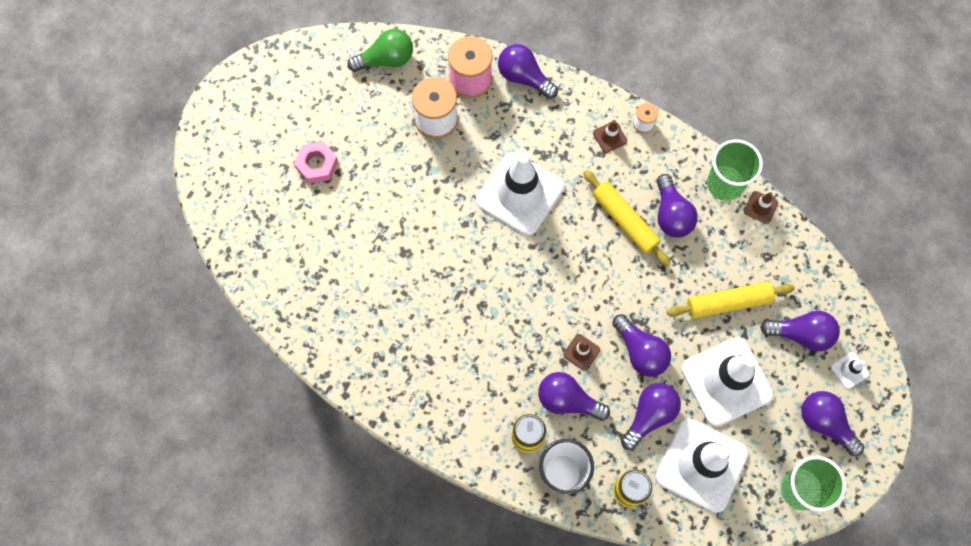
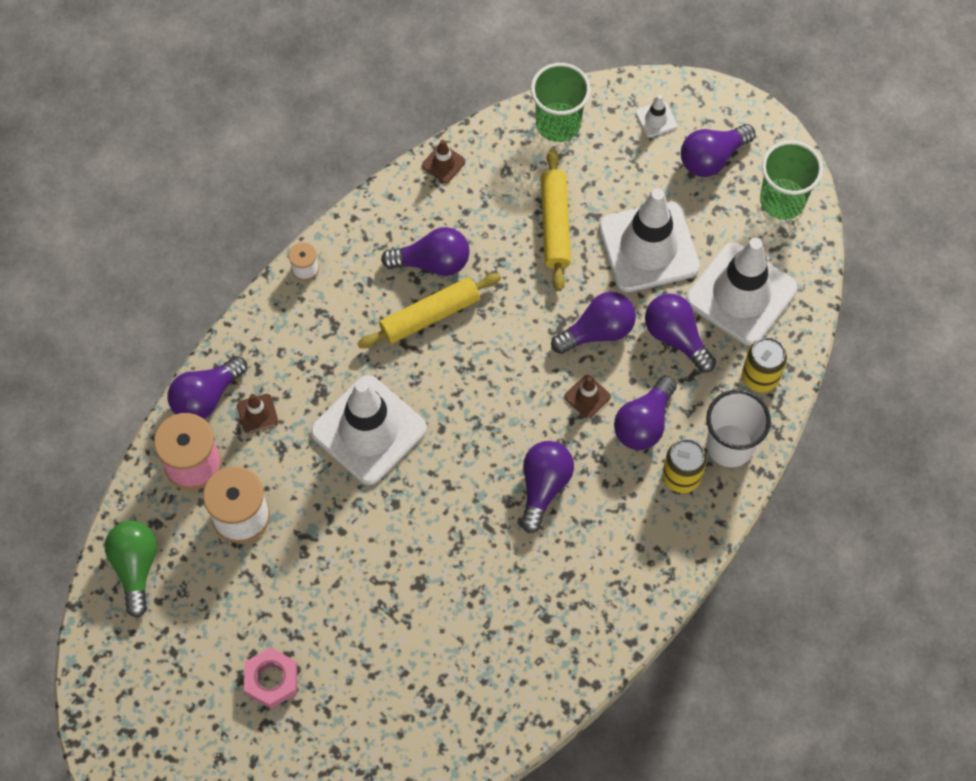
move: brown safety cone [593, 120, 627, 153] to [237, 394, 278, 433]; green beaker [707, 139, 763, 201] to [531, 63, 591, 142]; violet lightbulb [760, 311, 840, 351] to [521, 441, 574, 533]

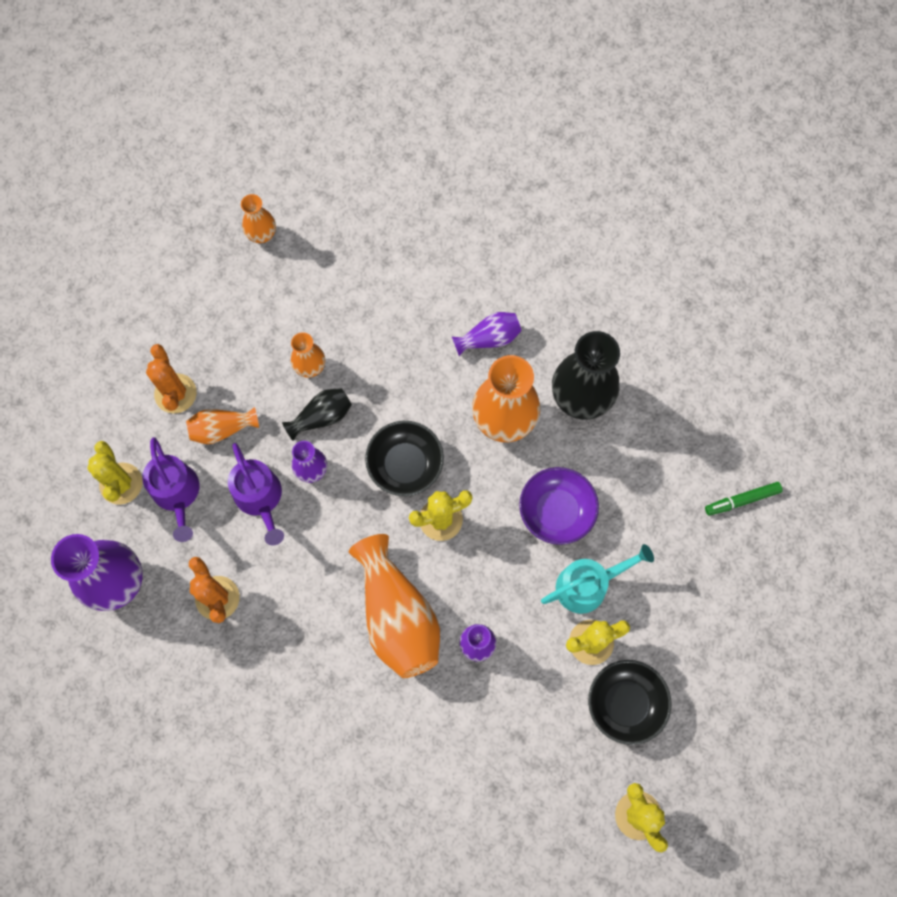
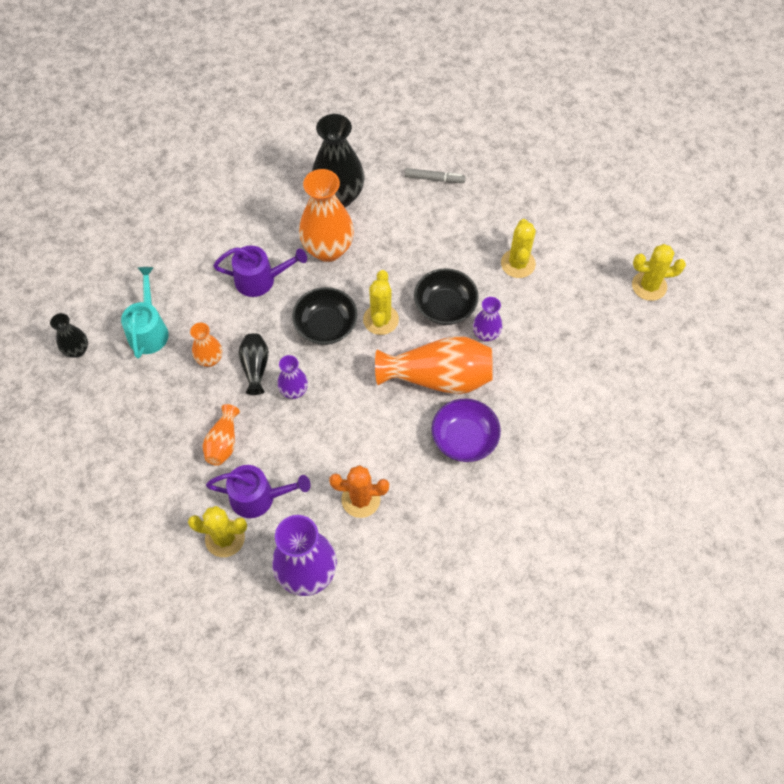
delete: violet tall vase [452, 312, 522, 356]; orange cactus [146, 344, 197, 414]; green felt pen [705, 482, 783, 515]
insert: gray felt pen [405, 168, 466, 183]
move: violet sprinkling can [228, 443, 284, 545] to [213, 246, 307, 297]; violet deep dish [519, 467, 599, 545] to [432, 398, 501, 462]; aqua sprinkling can [541, 544, 654, 614] to [121, 267, 169, 359]; ebony deep dish [588, 660, 671, 745] to [414, 268, 479, 325]
recolor: orange tall vase [241, 194, 276, 243] to ebony tall vase [50, 313, 88, 358]

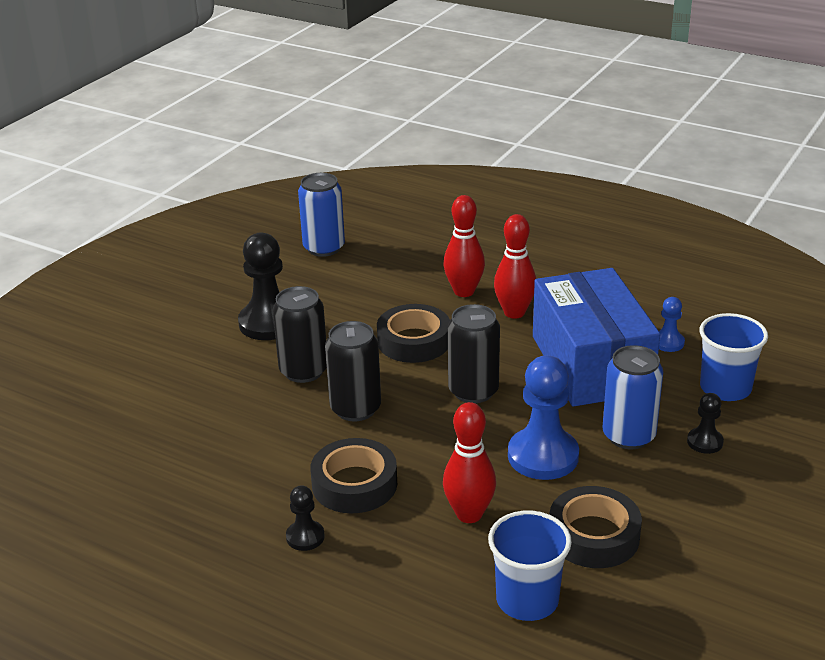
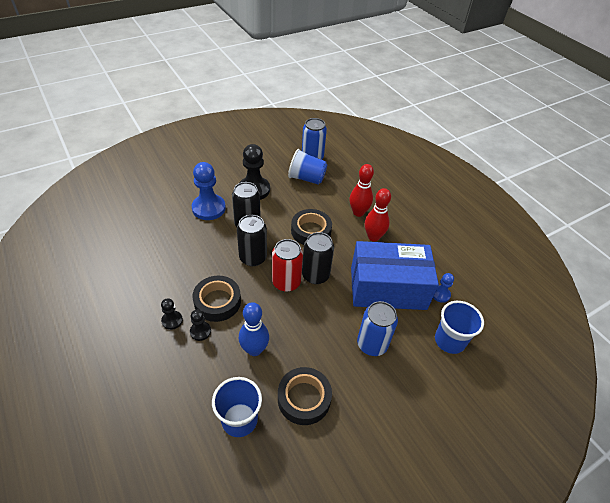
insert: cobalt beaker [288, 149, 327, 185]; crimson can [272, 239, 303, 292]
move: cobalt pawn [508, 356, 579, 480] to [192, 162, 226, 220]; ebony pawn [687, 393, 724, 454] to [190, 310, 211, 341]
recolor: crimson bowling pin [443, 402, 496, 523] to cobalt bowling pin [239, 302, 269, 356]
rotate: cobalt box [533, 268, 660, 407] = [351, 241, 439, 310] 75 degrees clockwise

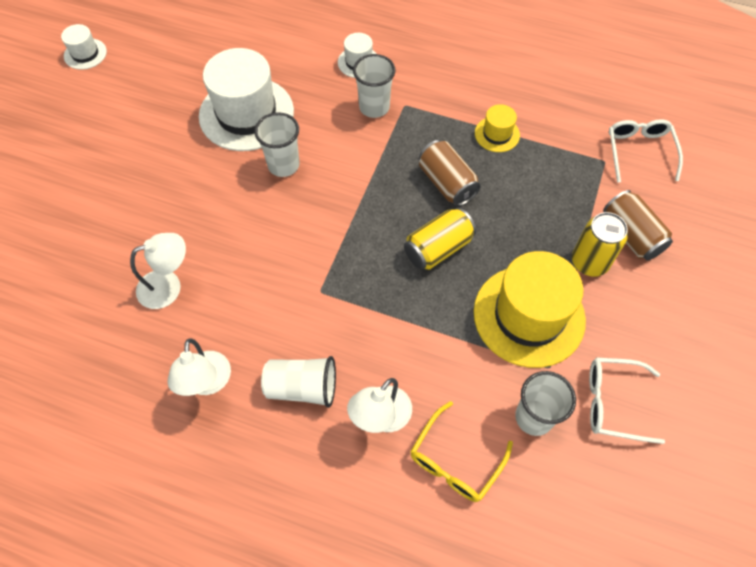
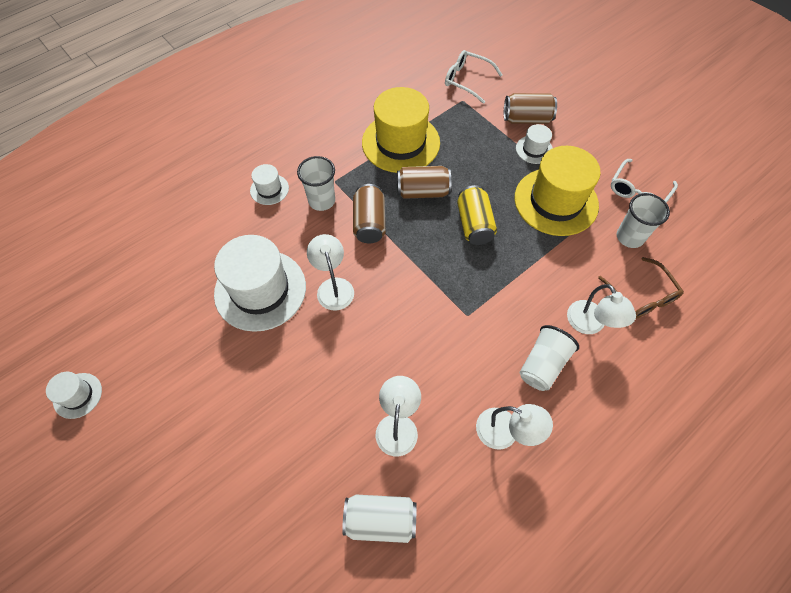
insert: brown can [353, 184, 386, 243]; snow-white can [342, 495, 417, 543]
replace: snow-white beaker [254, 112, 300, 177] to snow-white desk lamp [307, 234, 354, 311]; yellow can [572, 212, 628, 277] to snow-white hat [516, 124, 553, 164]
recolor: yellow spectacles [410, 401, 513, 502] to brown spectacles [598, 257, 684, 319]
resize: yellow hat [475, 104, 520, 152] = [362, 87, 440, 173] x2.13

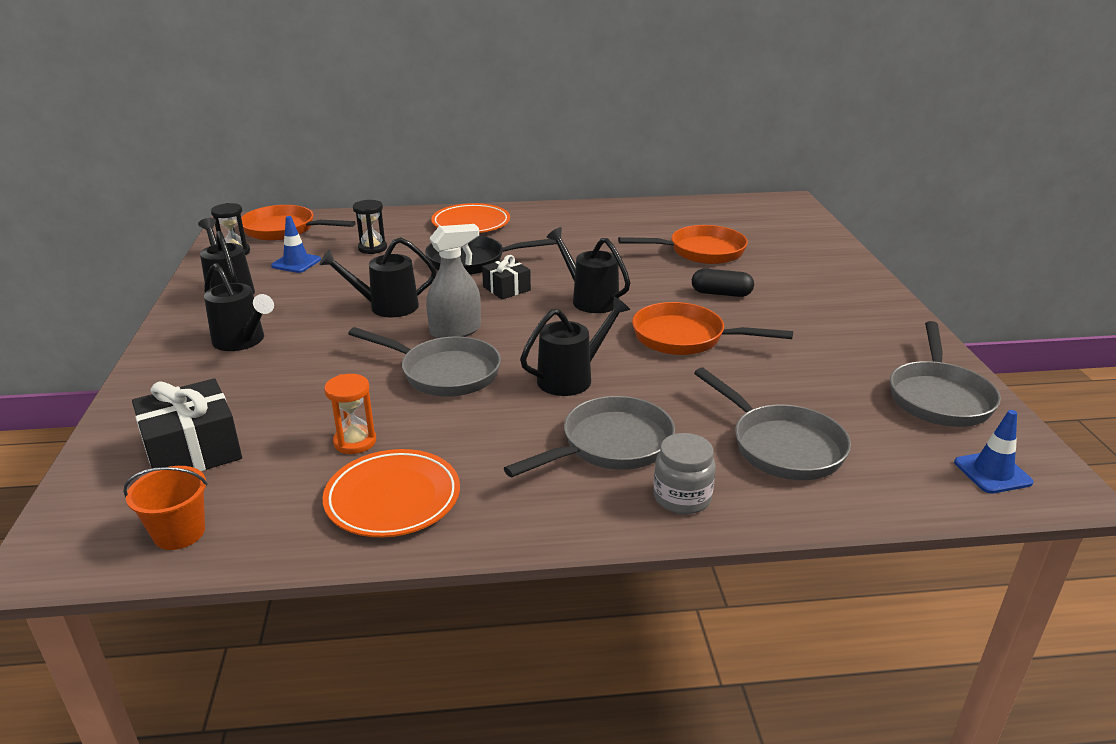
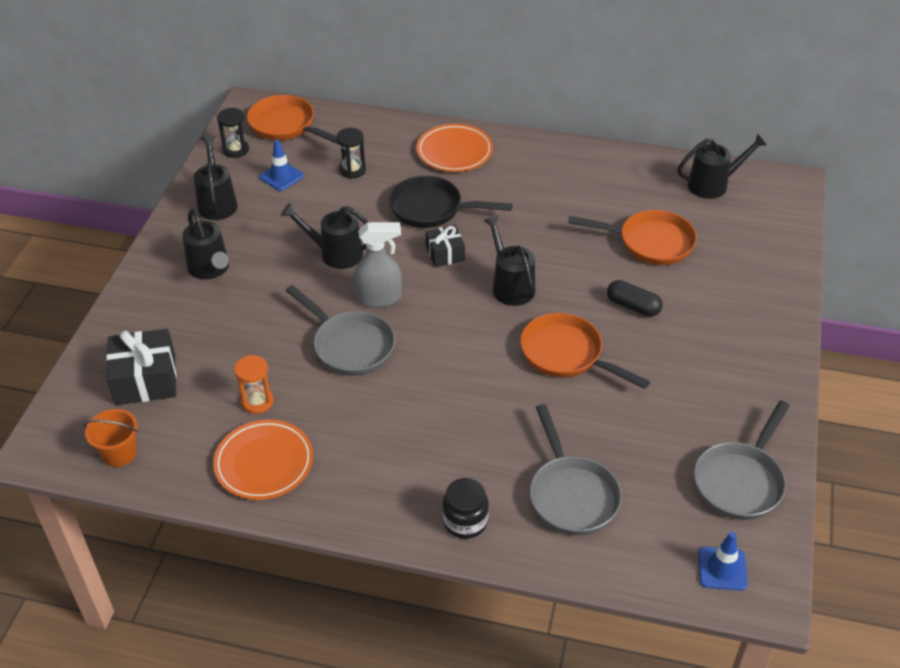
delete: gray pan [504, 396, 675, 477]
move: ebony sprinkling can [520, 297, 630, 396] to [677, 134, 767, 199]
recolor: gray jam jar [653, 433, 716, 514] to ebony jam jar [443, 478, 489, 539]

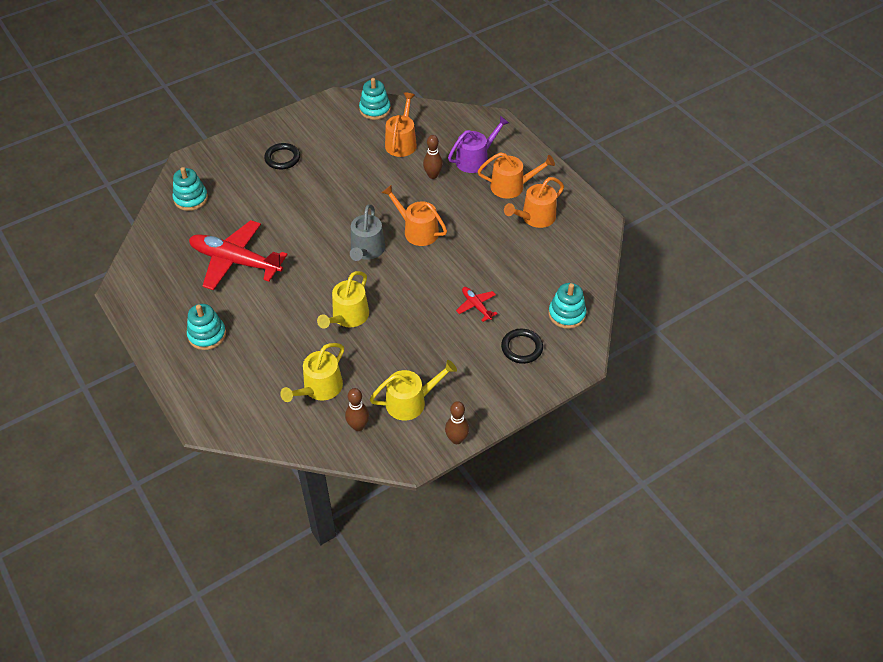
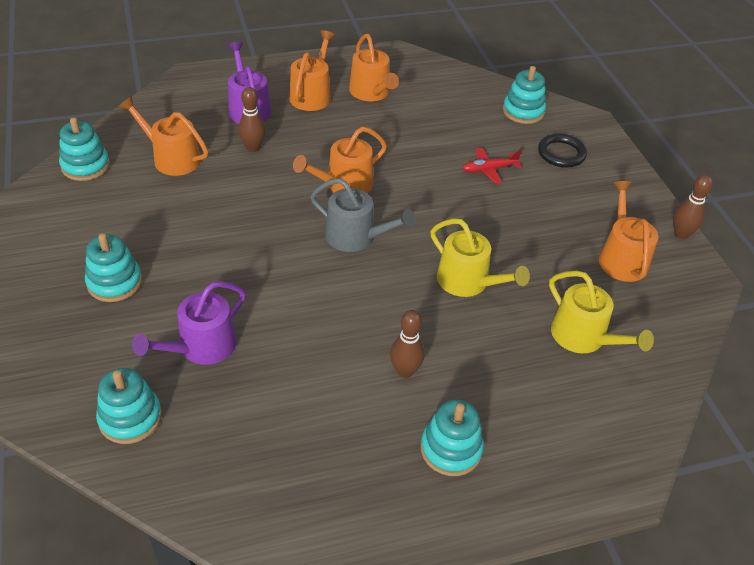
delete: crimson toy plane [189, 220, 288, 290]
insert: violet sprinkling can [132, 281, 246, 365]
move: brown bowling pin [345, 388, 369, 431] to [390, 310, 425, 378]
replace: ebony hoop [264, 143, 300, 169] to aqua stacking rings [85, 233, 142, 302]
recolor: yellow sprinkling can [370, 360, 457, 421] to orange sprinkling can [599, 181, 658, 282]

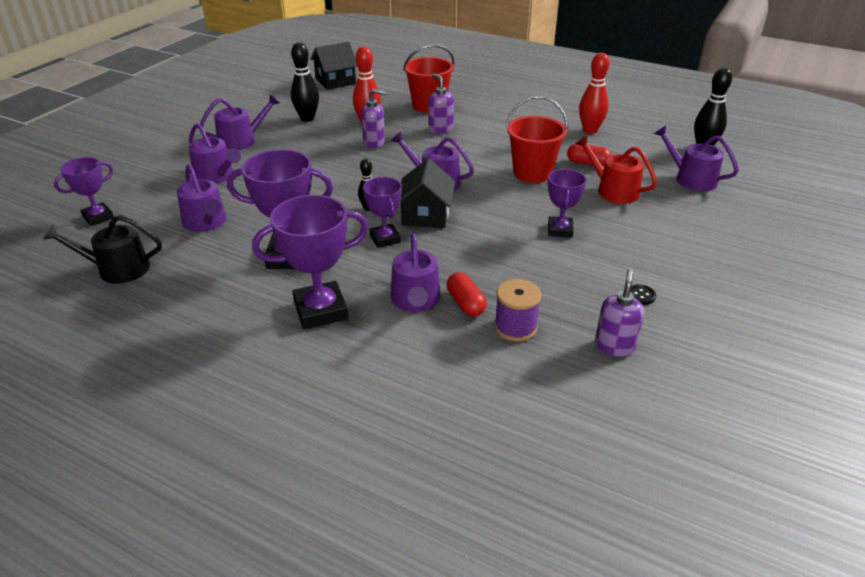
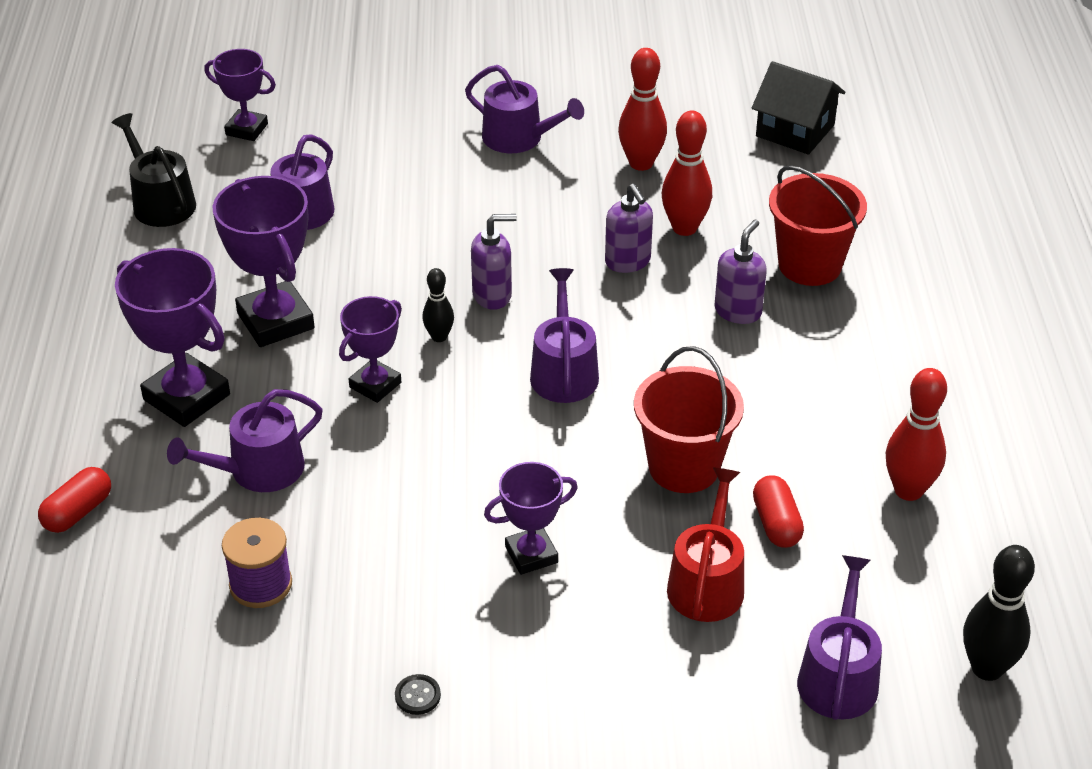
delete: violet sprinkling can [189, 123, 241, 184]; ebony toy house [400, 158, 455, 228]
move: violet pump bottle [595, 269, 644, 357] to [471, 214, 517, 310]; crimson pill shape [447, 272, 487, 317] to [38, 467, 111, 533]
recolor: ebony bowling pin [291, 42, 319, 122] to crimson bowling pin [618, 48, 667, 171]

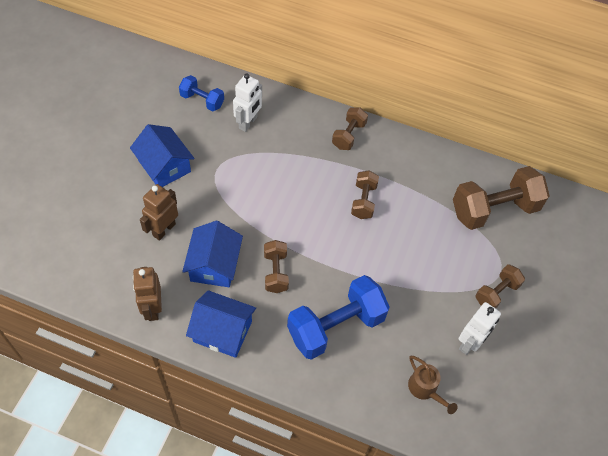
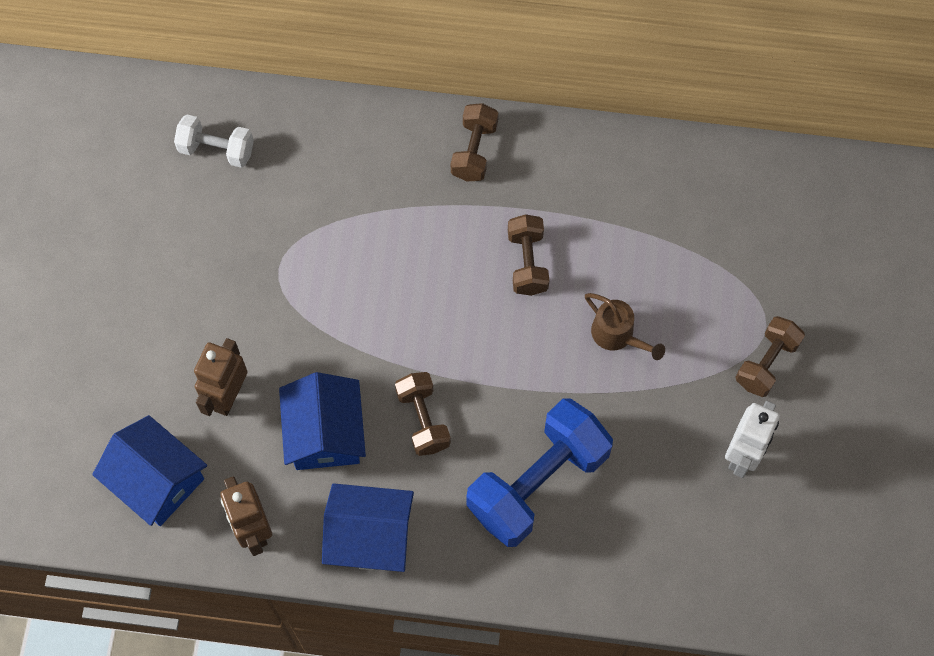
delete: snow-white toy robot [233, 73, 262, 132]; brown free weight [453, 166, 550, 230]
move: cobalt toy house [130, 124, 194, 187] to [92, 415, 207, 526]; brown sprinkling can [408, 356, 457, 414] to [585, 293, 665, 360]
recolor: cobalt free weight [179, 75, 224, 111] to snow-white free weight [174, 115, 254, 168]

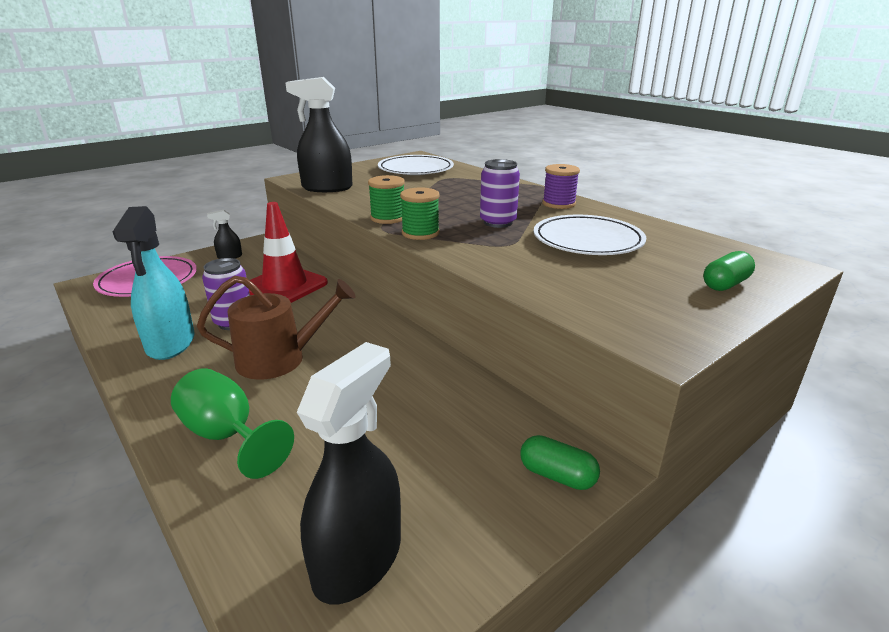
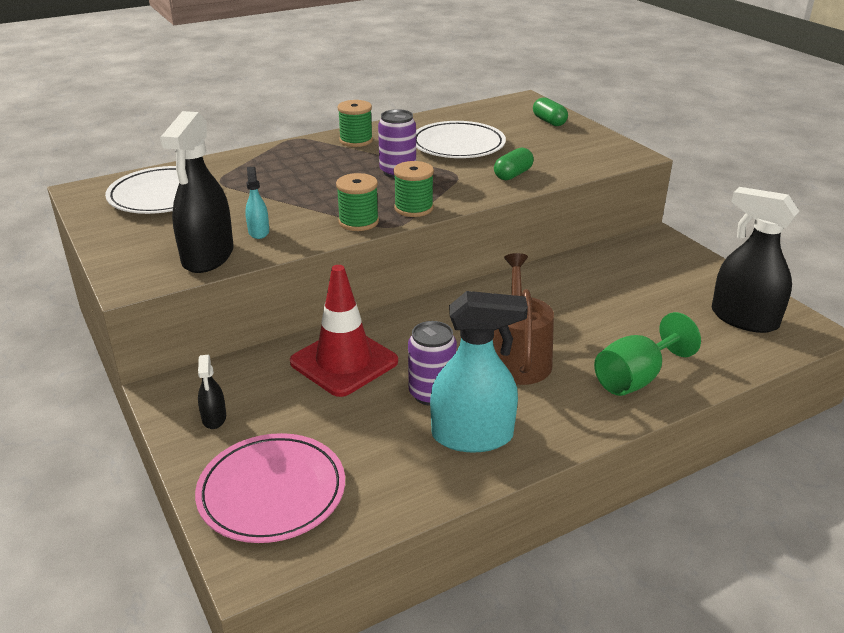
insert: aqua spray bottle [245, 167, 269, 239]
move: green pill shape [520, 435, 600, 490] to [494, 148, 534, 180]
recolor: violet spool [543, 164, 580, 209] to green spool [337, 100, 373, 147]

